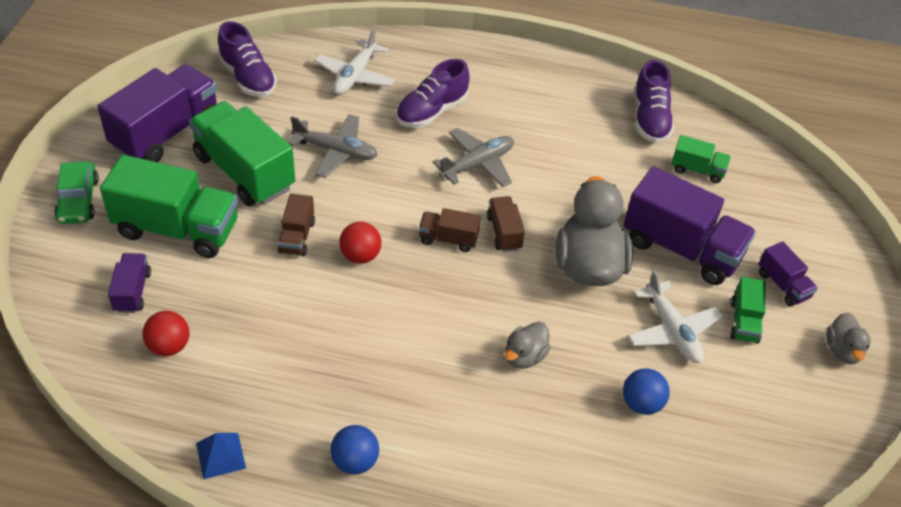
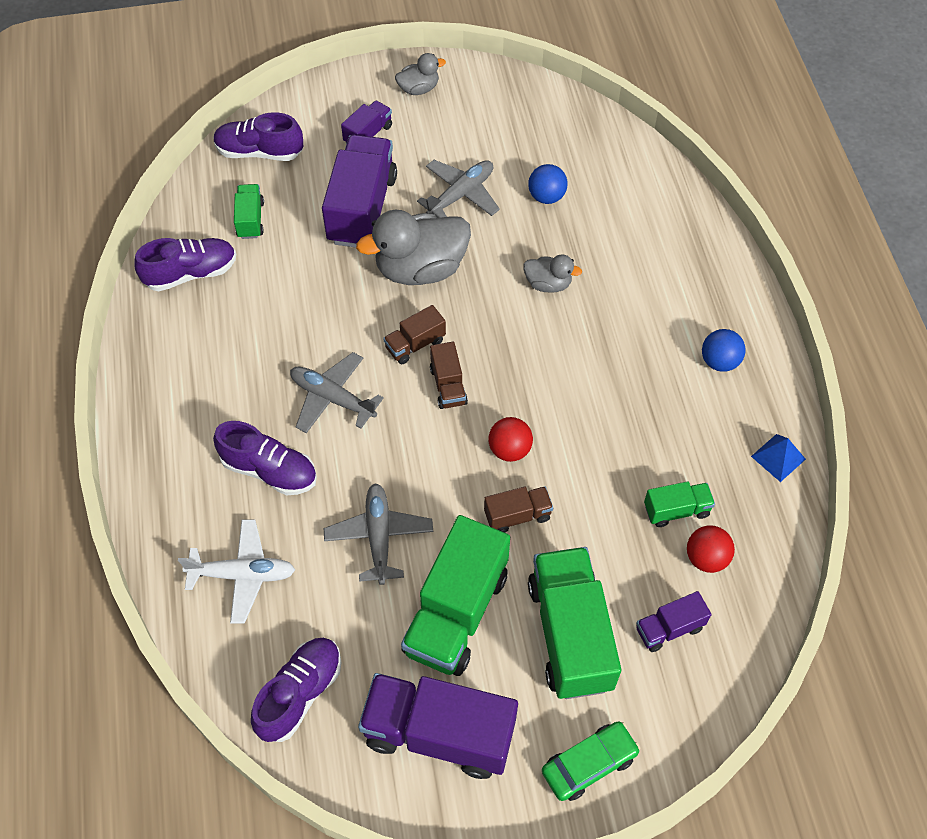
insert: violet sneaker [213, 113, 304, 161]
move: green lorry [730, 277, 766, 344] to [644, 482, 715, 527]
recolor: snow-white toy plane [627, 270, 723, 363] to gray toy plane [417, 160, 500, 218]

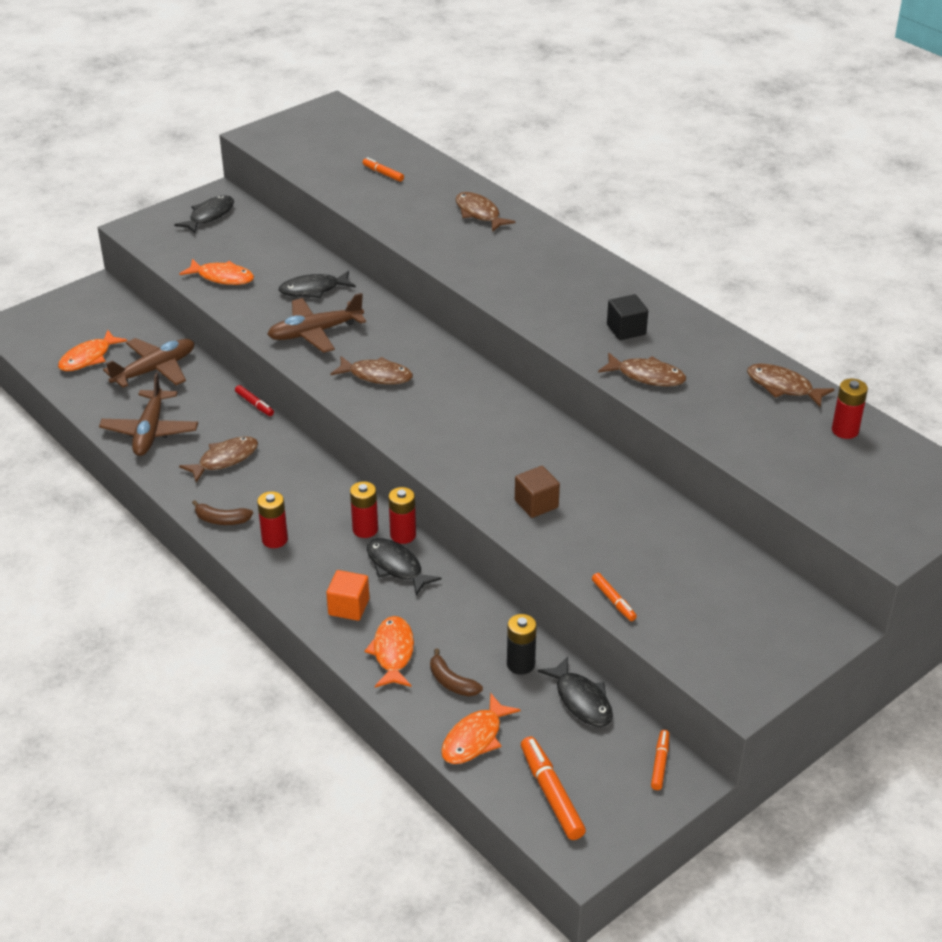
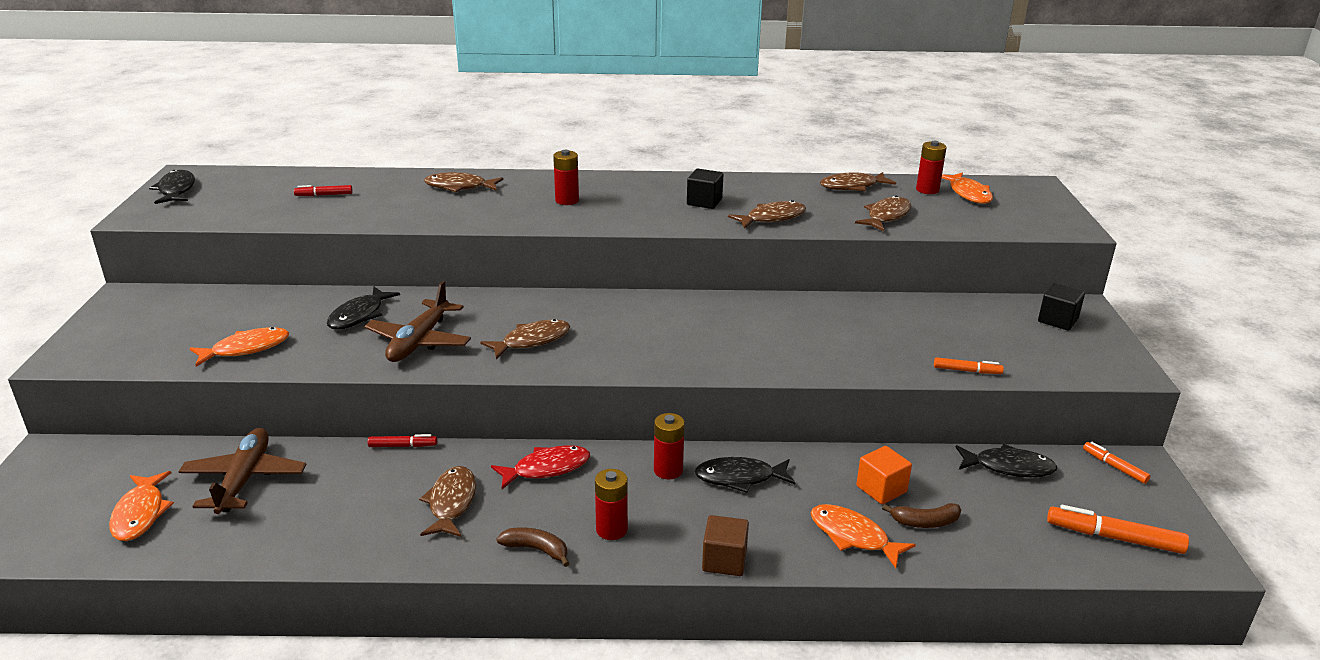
delete: brown toy plane [99, 373, 198, 456]; ebony power cell [507, 614, 537, 675]
insert: brown toy fish [855, 196, 911, 231]; ebony block [1038, 283, 1085, 331]; crimson toy fish [491, 445, 590, 489]
move: ebony toy fish [174, 195, 234, 233] to [149, 170, 195, 204]; brown block [515, 466, 560, 518] to [702, 515, 749, 576]; crimson power cell [388, 487, 416, 544] to [553, 150, 579, 205]; orange block [326, 570, 369, 621] to [856, 446, 912, 504]; orange toy fish [441, 693, 520, 764] to [942, 172, 993, 204]
recolor: orange felt pen [362, 157, 404, 182] to crimson felt pen [294, 185, 353, 196]
rotate: brown toy banana [192, 500, 253, 525] = [496, 527, 570, 567] 120 degrees counterclockwise

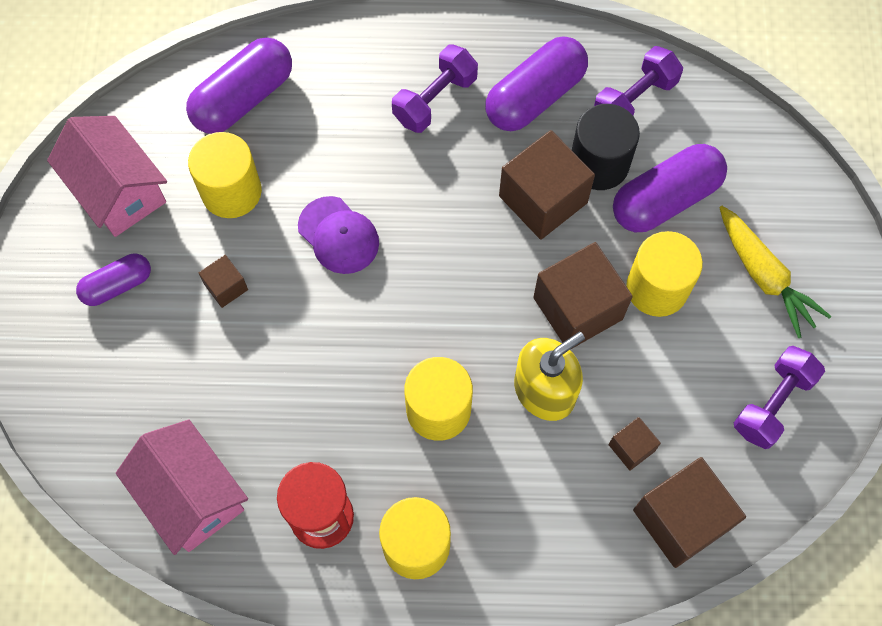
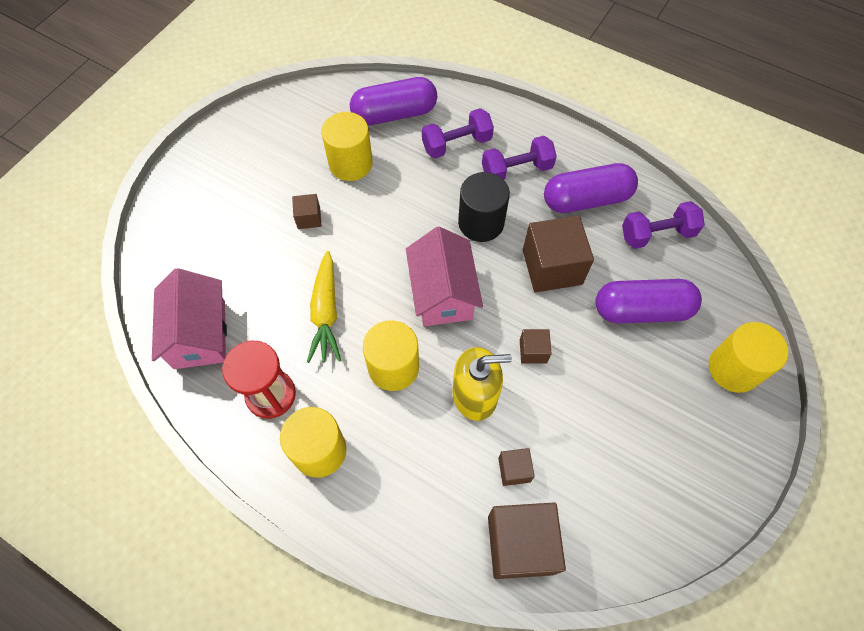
delete: violet cap [298, 196, 379, 274]; violet pill shape [76, 254, 151, 306]
move: ebony cylinder [572, 104, 640, 190] to [458, 172, 510, 242]; rose-pink toy house [47, 116, 167, 237] to [406, 227, 483, 326]; yellow carrot [719, 206, 832, 338] to [307, 251, 341, 363]; yellow cylinder [626, 231, 703, 317] to [709, 322, 788, 393]; violet free weight [734, 346, 825, 449] to [422, 108, 494, 159]
resize: brown block [533, 242, 633, 350] = [520, 329, 552, 364] x0.49

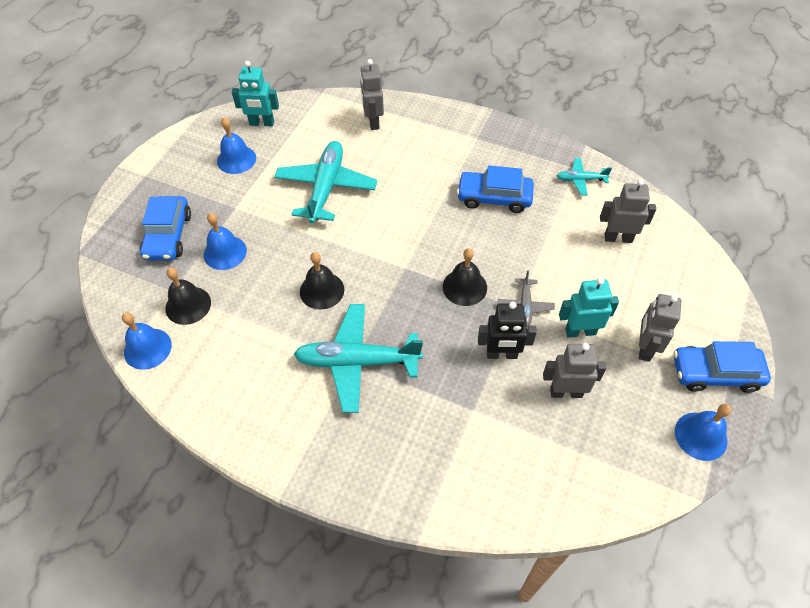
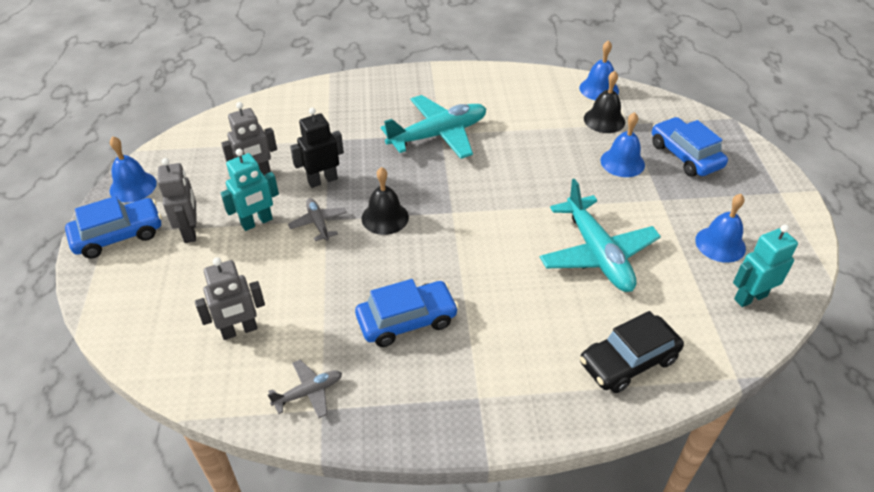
delete: ebony bell [300, 252, 344, 310]
replace: gray toy robot [360, 59, 384, 130] to ebony toy car [580, 311, 684, 393]
recolor: aqua toy plane [557, 158, 612, 196] to gray toy plane [268, 360, 342, 418]

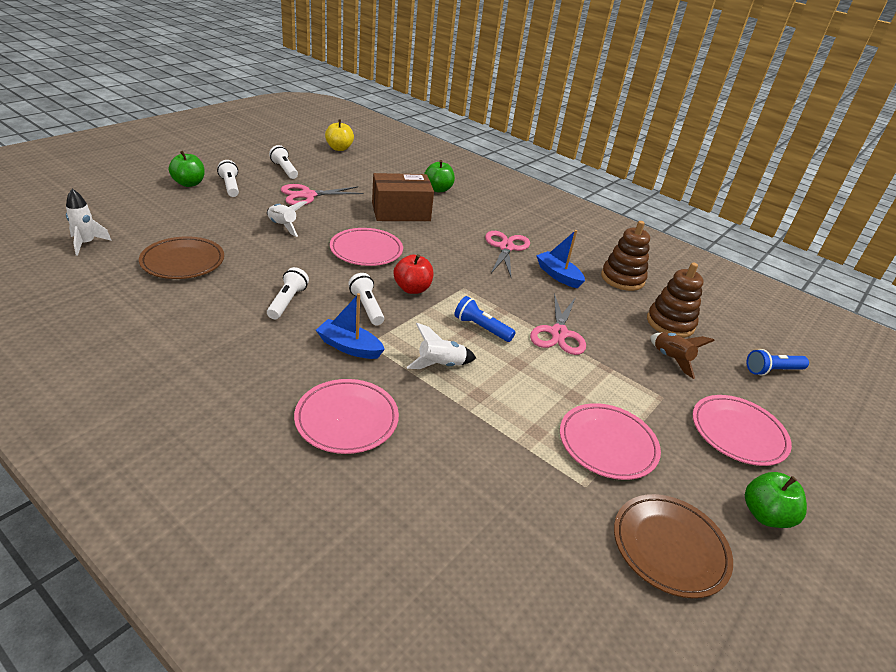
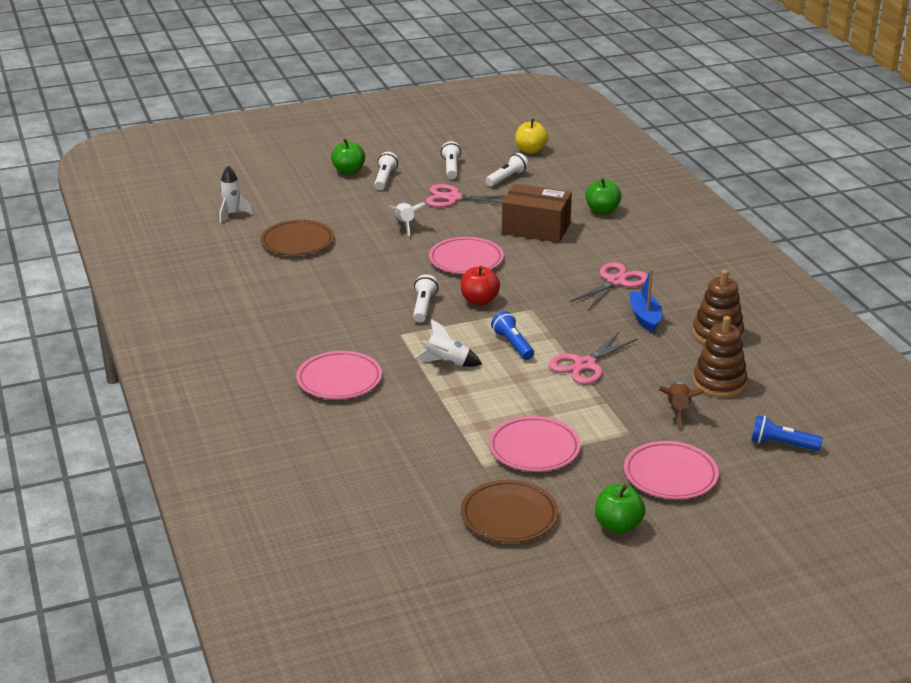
delete: cobalt boat [316, 293, 385, 359]
move: snow-white torch [267, 267, 309, 319] to [485, 153, 529, 187]

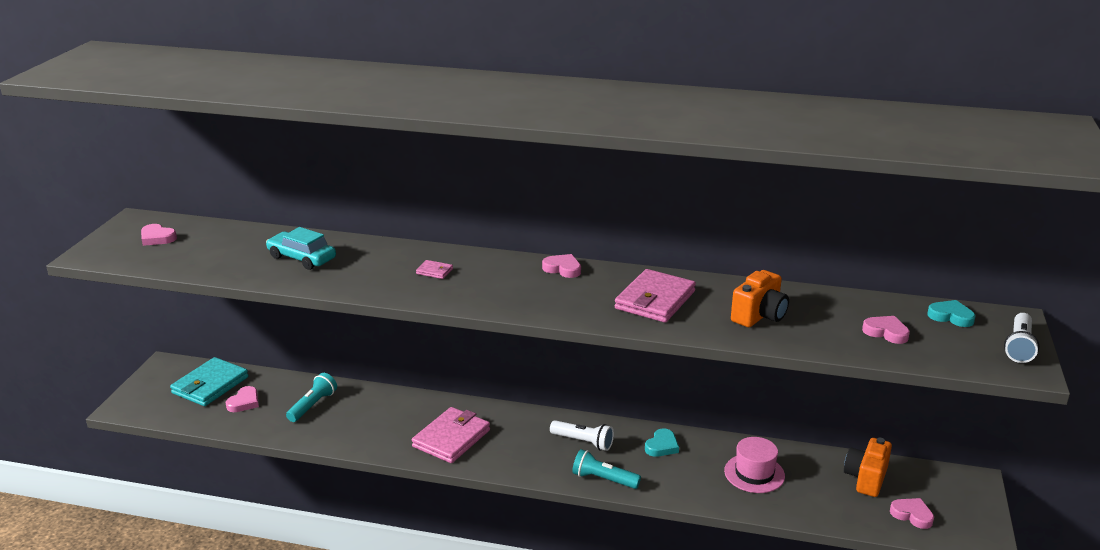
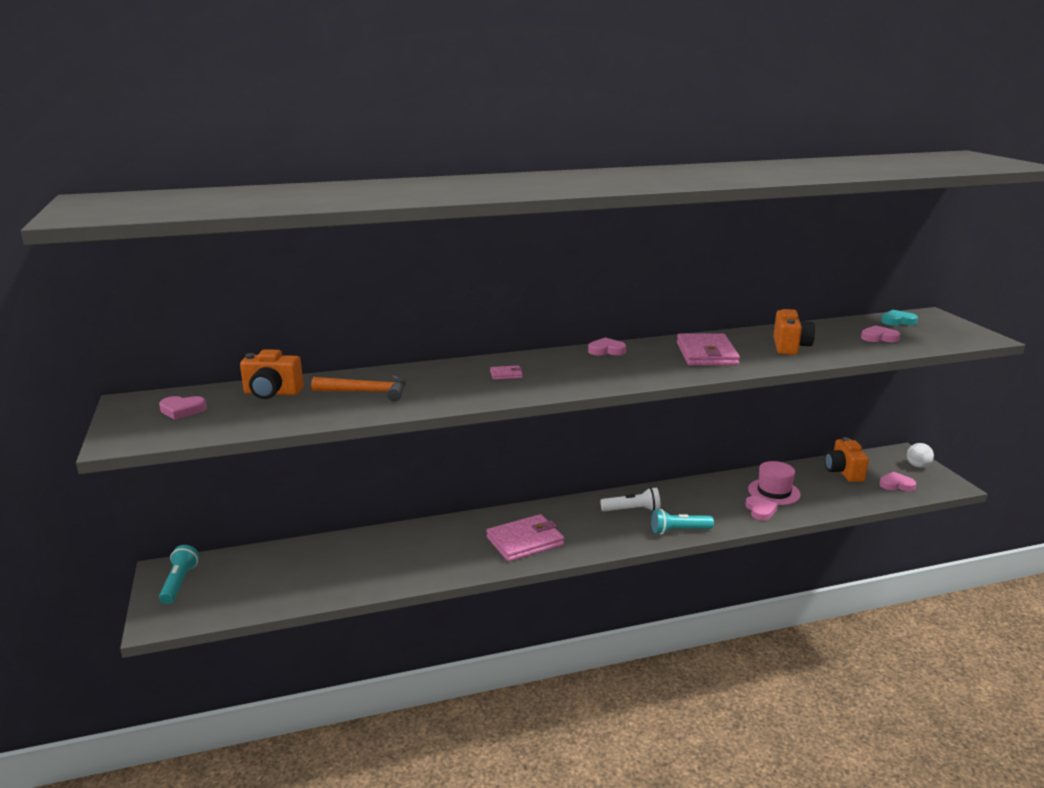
delete: snow-white torch [1004, 313, 1039, 363]; aqua billfold [170, 357, 248, 406]; aqua heart shape [645, 428, 679, 457]
insert: orange photo camera [240, 349, 304, 399]; snow-white ball [907, 443, 934, 468]
move: aqua torch [286, 373, 337, 422] to [159, 545, 199, 604]; rose-pink heart shape [226, 386, 259, 412] to [746, 496, 778, 520]
replace: aqua toy car [266, 227, 336, 270] to orange hammer [311, 375, 406, 401]
rotate: rose-pink billfold [412, 407, 490, 463] = [486, 514, 564, 562] 60 degrees clockwise

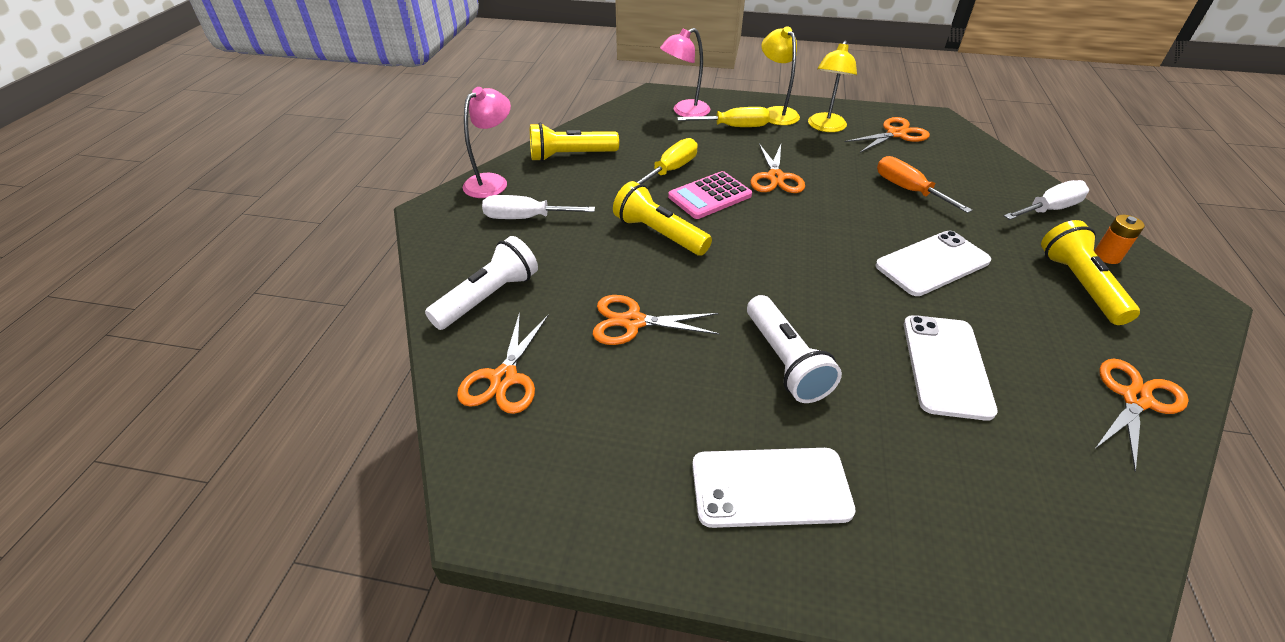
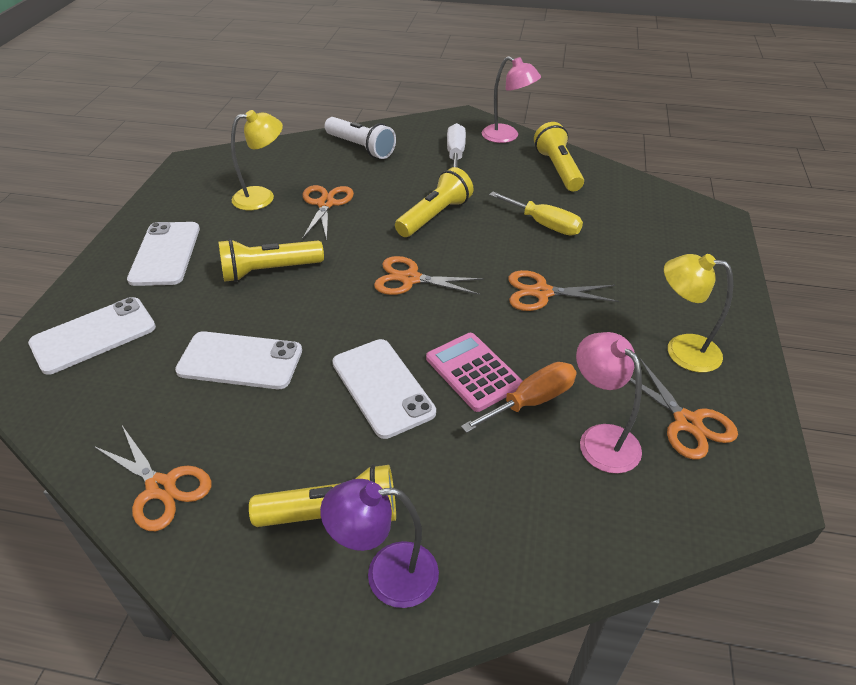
delete: yellow flat screwdriver [677, 107, 770, 127]; snow-white flat screwdriver [1004, 180, 1089, 220]
insert: snow-white mobile phone [28, 297, 156, 375]
move: yellow desk lamp [761, 26, 800, 125] to [231, 110, 283, 210]; rose-pink desk lamp [660, 28, 710, 117] to [576, 332, 642, 474]; rose-pink adding machine [668, 171, 752, 219] to [426, 333, 523, 412]; orange shears [457, 311, 549, 414] to [374, 256, 484, 295]
replace: orange power cell [1094, 215, 1145, 264] to violet desk lamp [320, 479, 439, 608]
recolor: snow-white torch [747, 295, 842, 403] to yellow torch [218, 239, 324, 282]

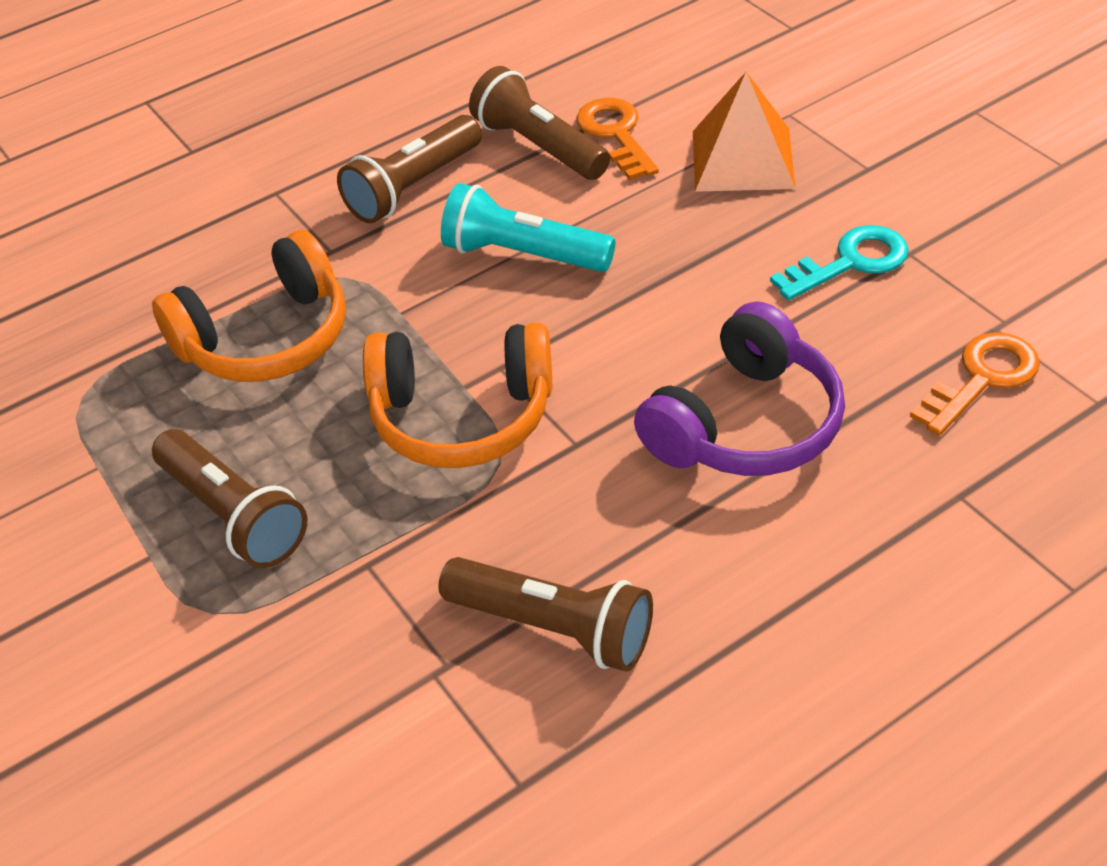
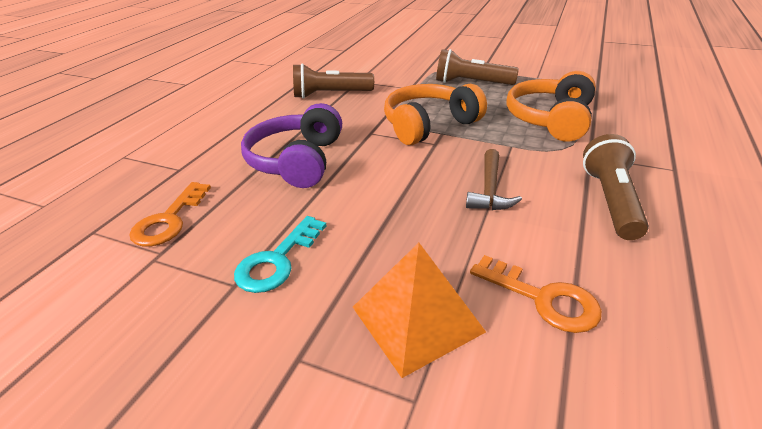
delete: brown torch [469, 66, 610, 180]
replace: aqua torch [441, 183, 615, 272] to brown hammer [466, 149, 522, 210]

